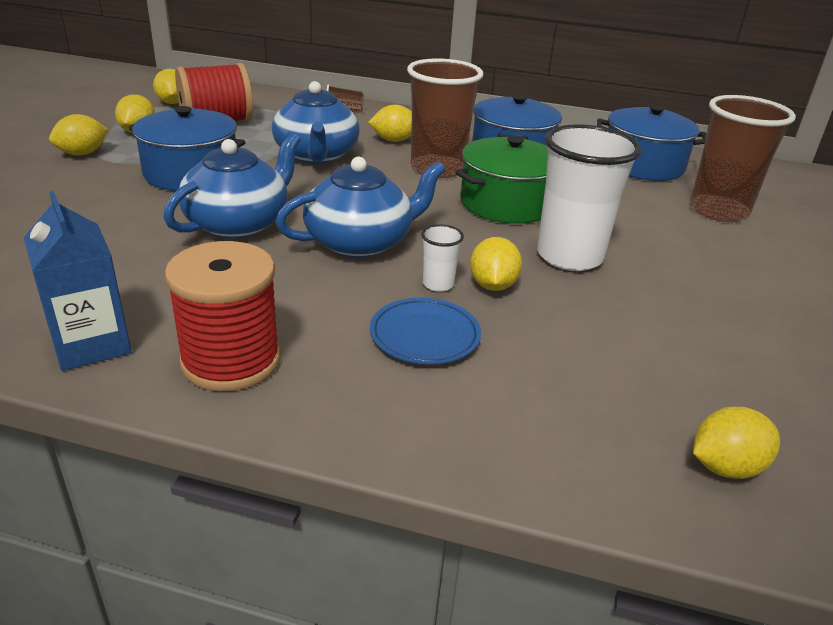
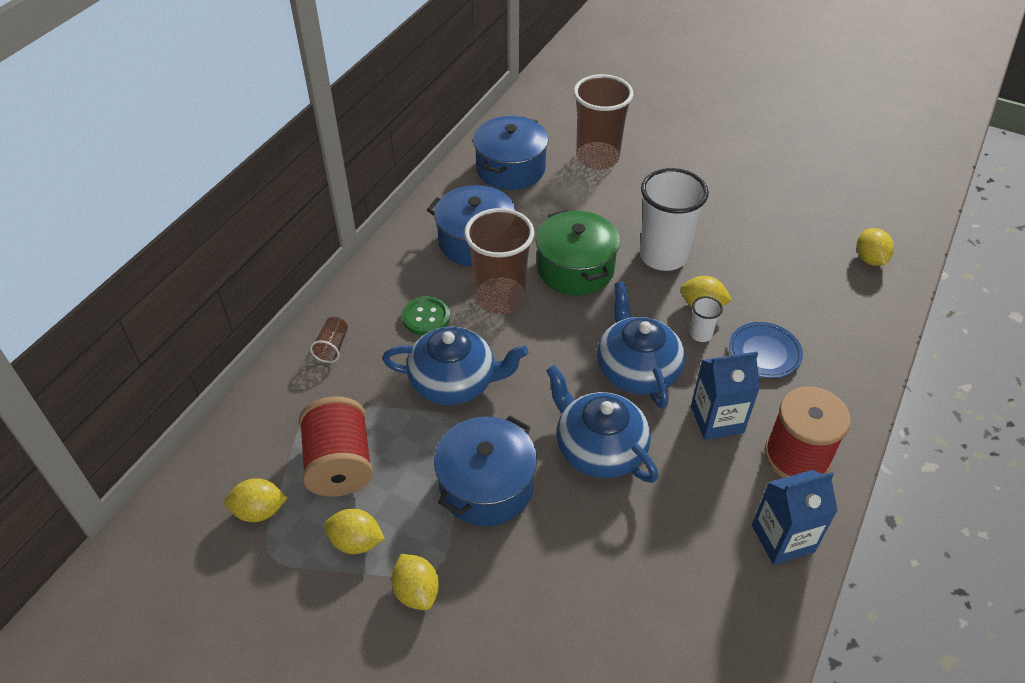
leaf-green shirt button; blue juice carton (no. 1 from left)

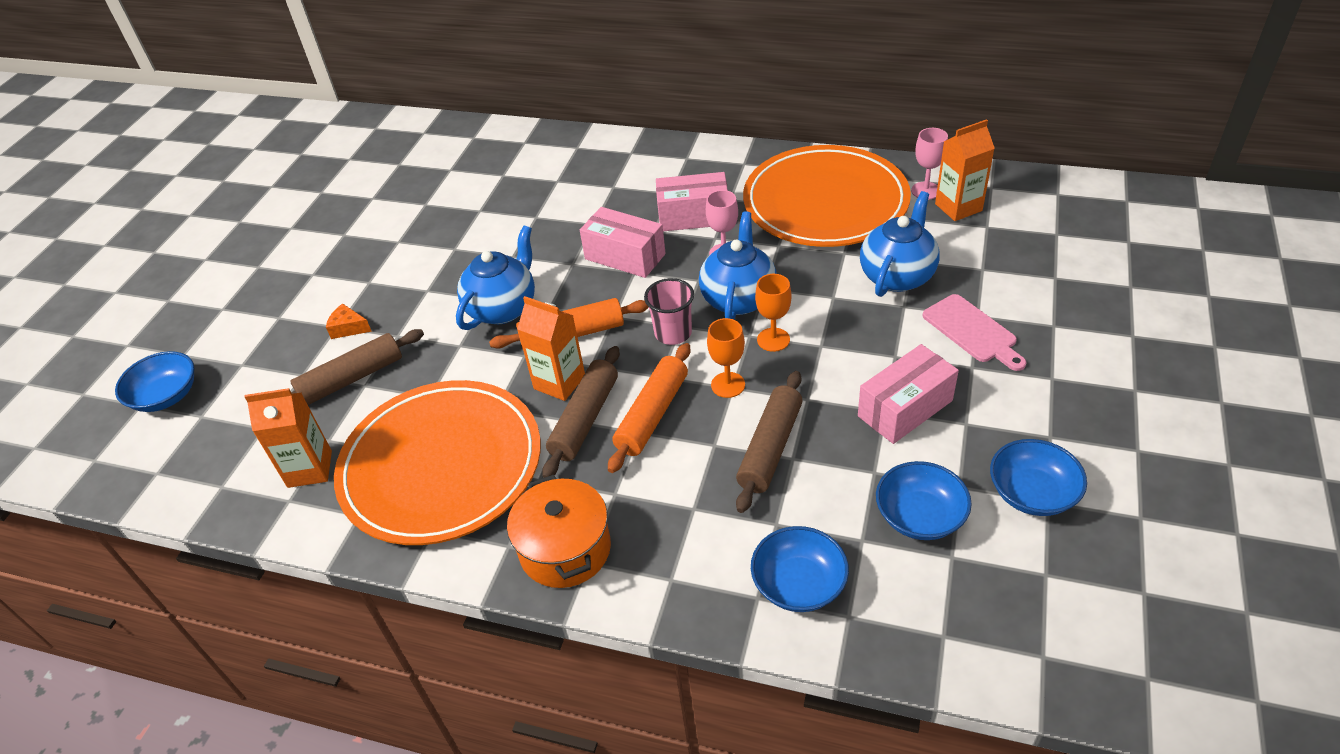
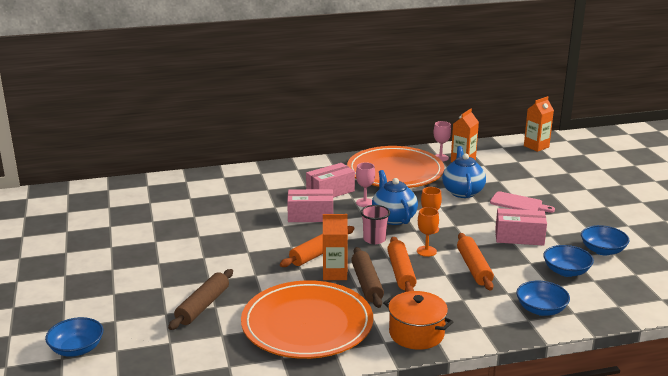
orange juice carton (no. 3 from left); orange cheese wedge; blue teapot (no. 1 from left in the first image); orange rolling pin (no. 3 from left); pink box (no. 3 from left)

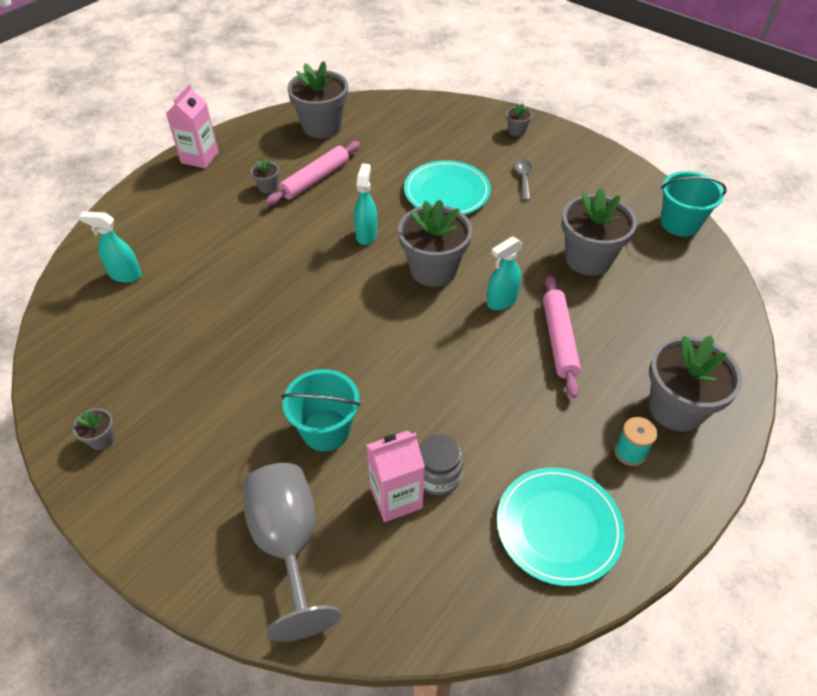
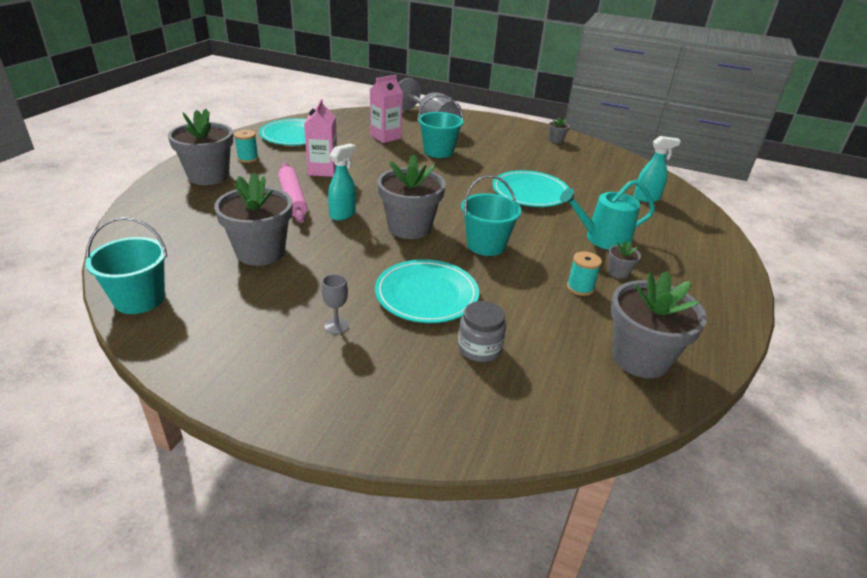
pink juice carton (no. 1 from left); aqua reel of thread (no. 2 from left); aqua sand bucket (no. 3 from left); ash-grey jar; ash-grey flower pot (no. 5 from left in the first image); ash-grey wine glass (no. 1 from left); aqua dinner plate (no. 3 from left); aqua watering can

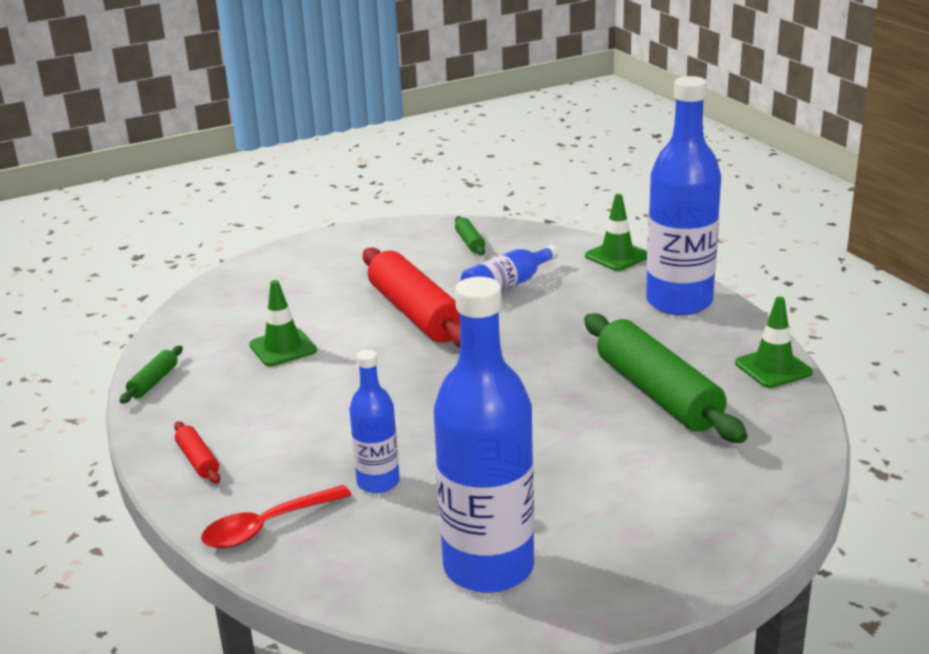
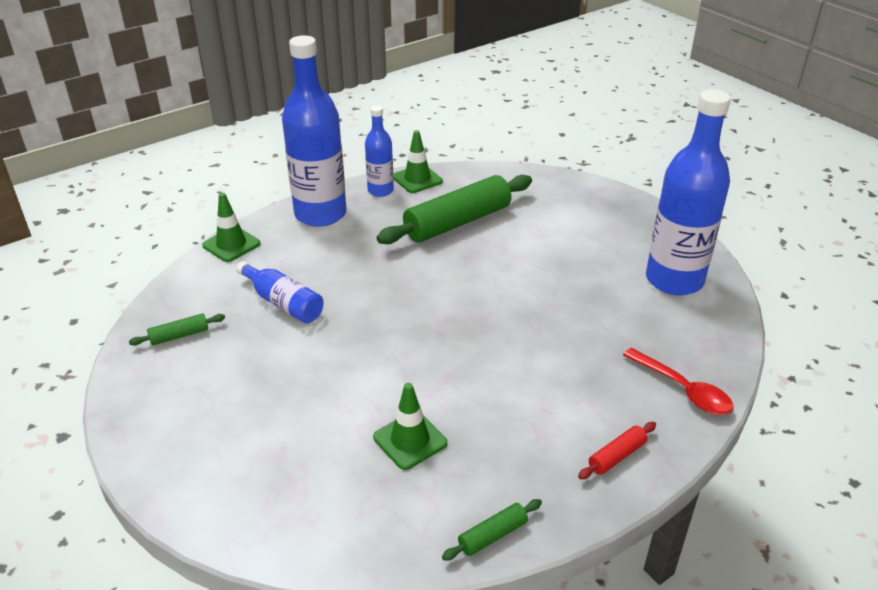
leaf-green rolling pin (no. 3 from left); blue flask (no. 3 from left); crimson rolling pin (no. 2 from left in the first image)

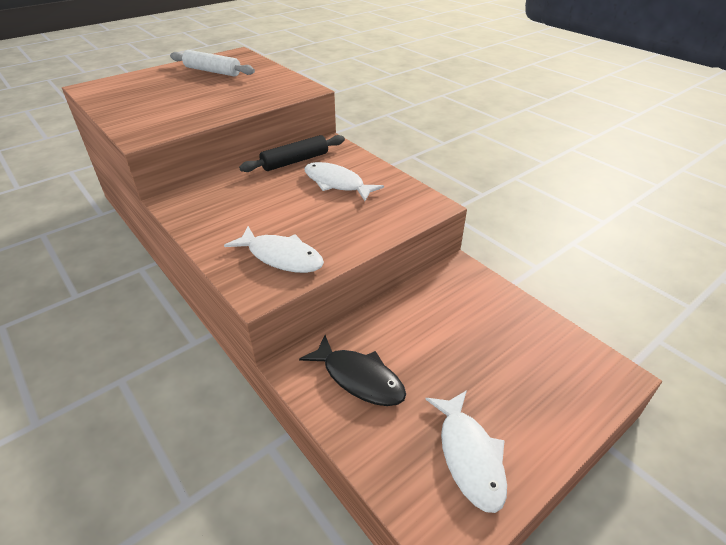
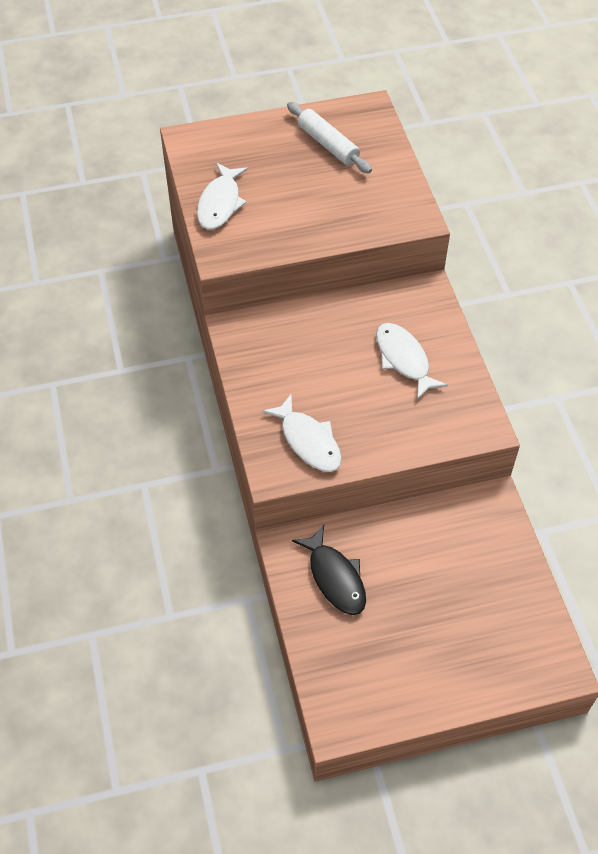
jet-black rolling pin; pure white fish (no. 1 from left)

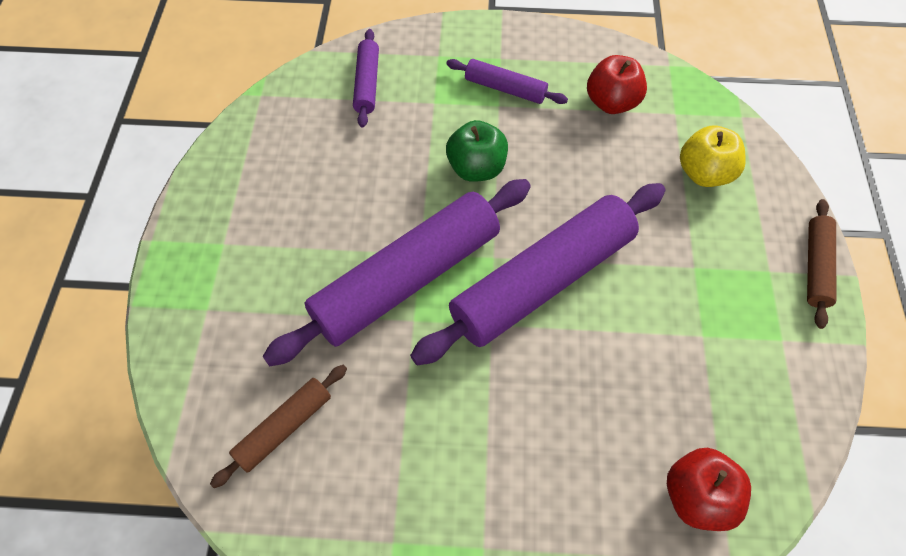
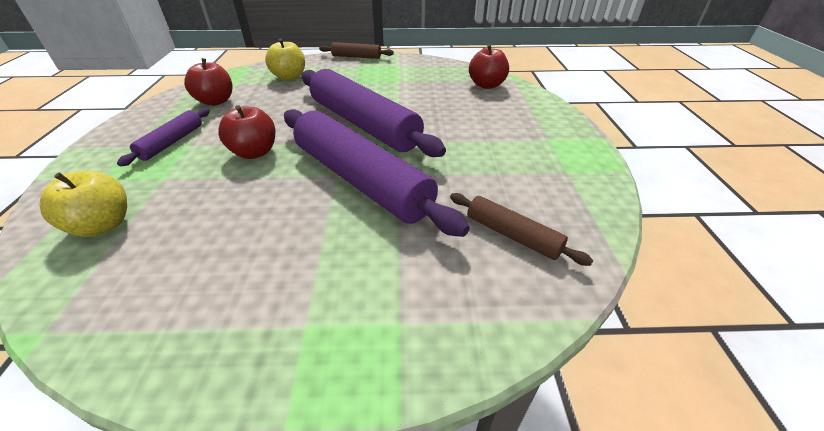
yellow toy apple (no. 1 from left); crimson toy apple (no. 2 from left)

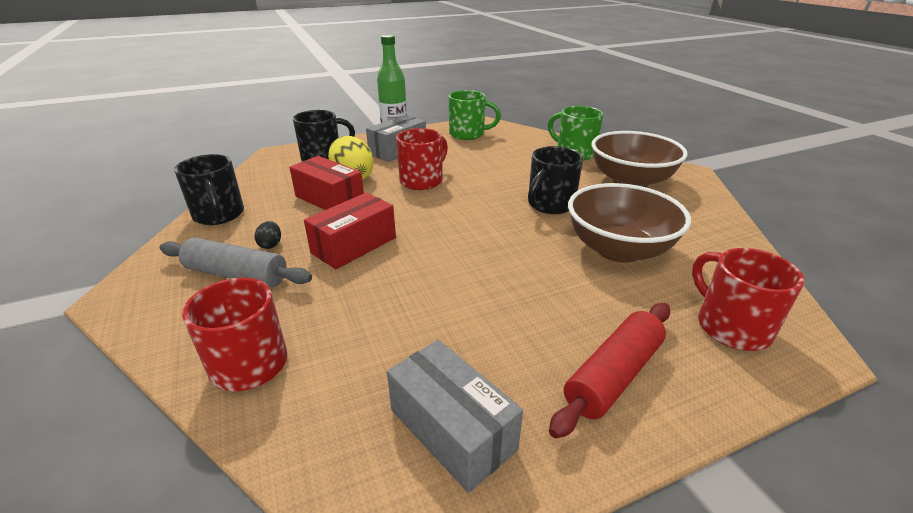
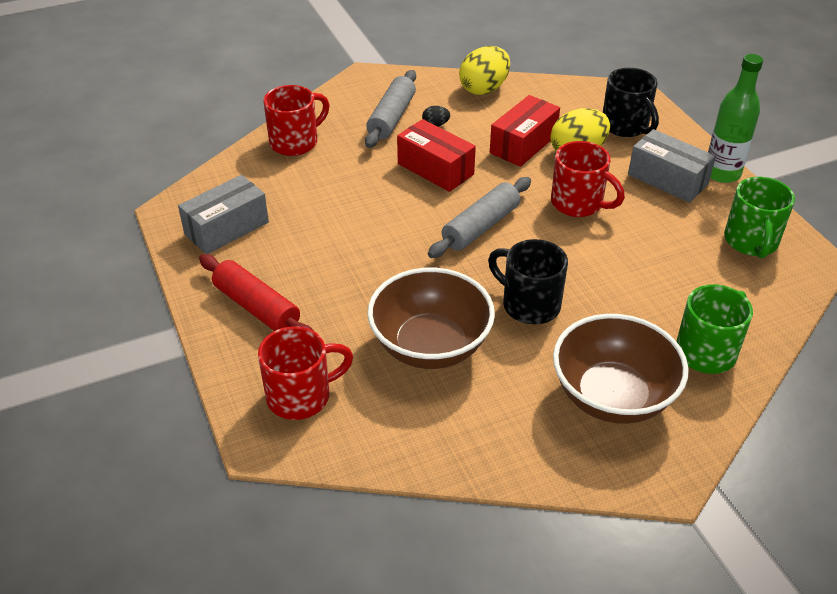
yellow toy egg (no. 1 from left); ash-grey rolling pin (no. 2 from left)

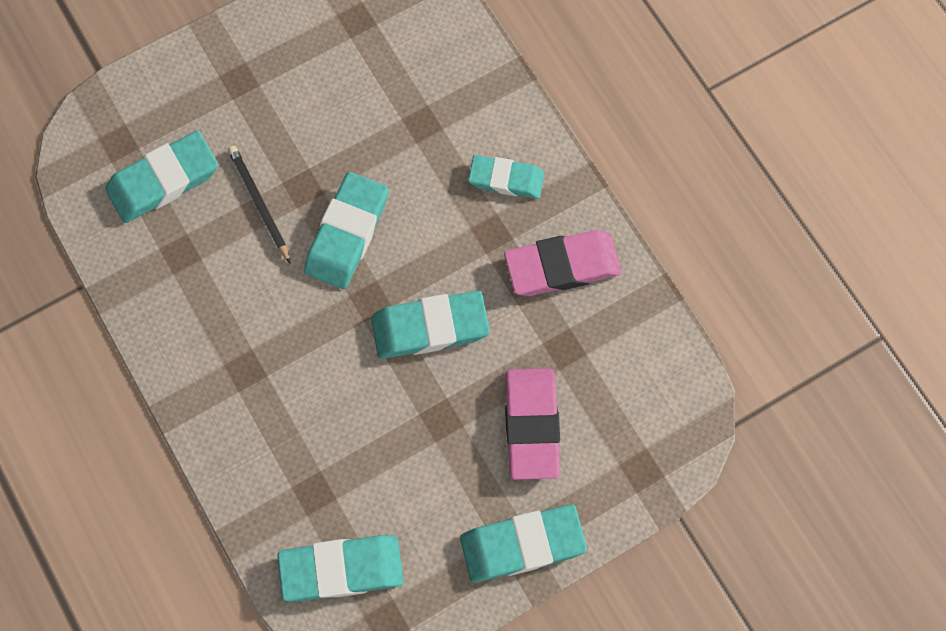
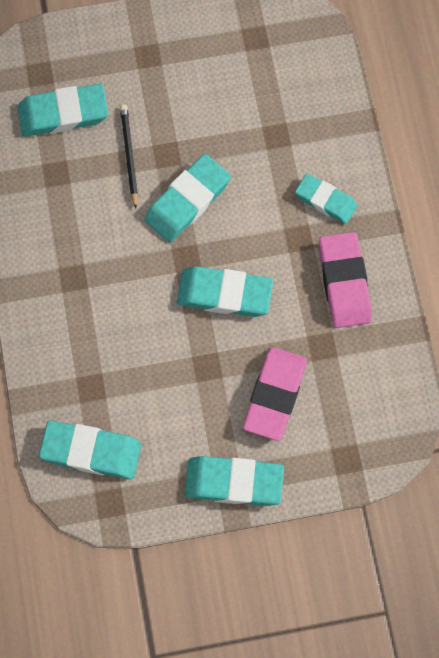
pink eraser (no. 2 from left)

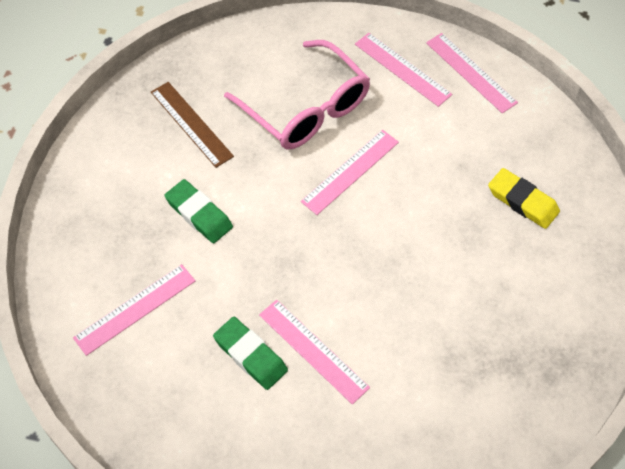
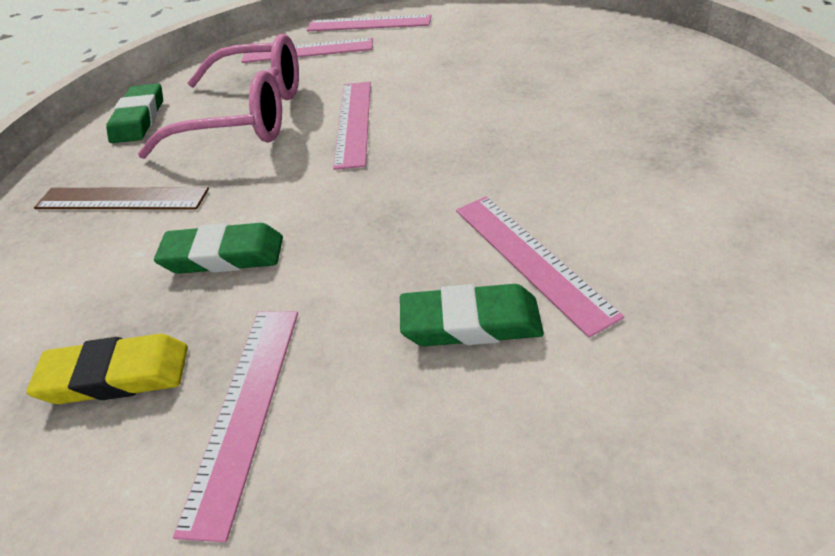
pink straightedge (no. 5 from left); yellow eraser; leaf-green eraser (no. 1 from left)

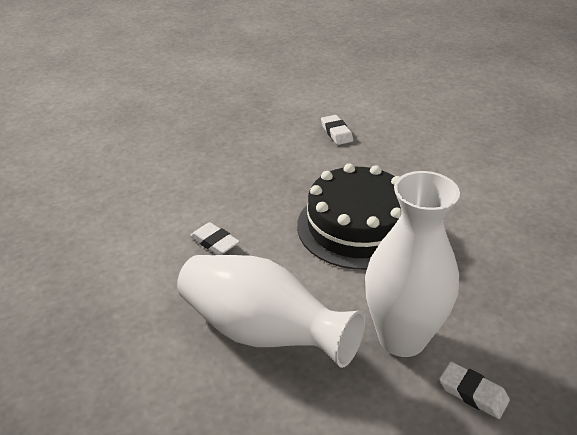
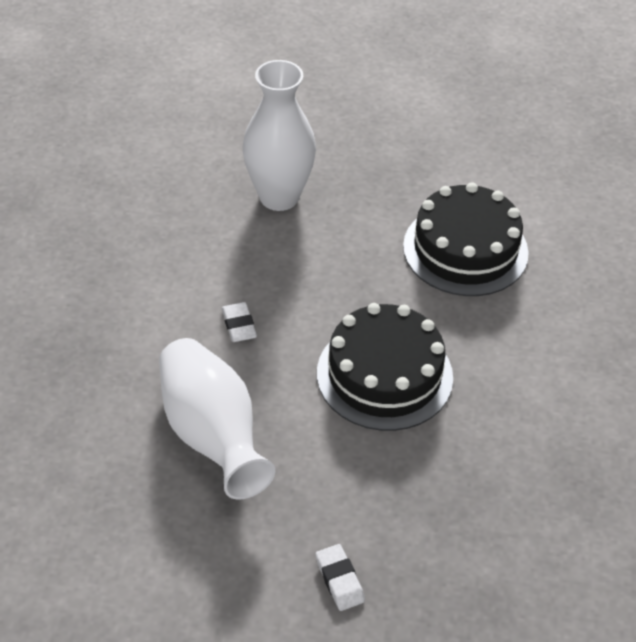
jet-black cake (no. 2 from left); pure white flower vase (no. 2 from left)

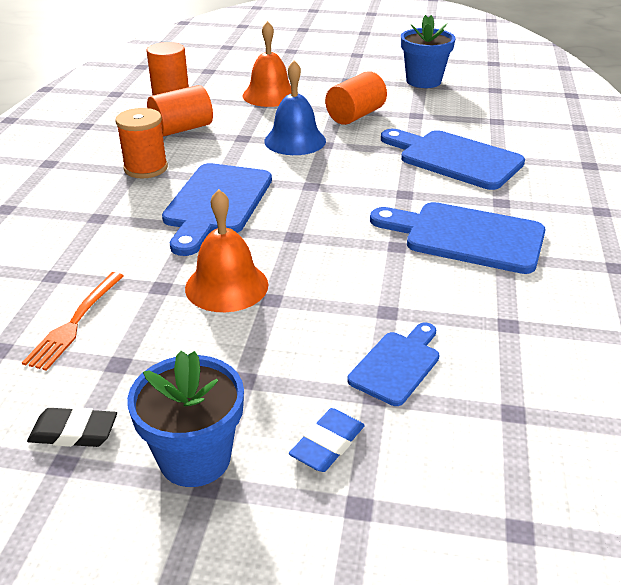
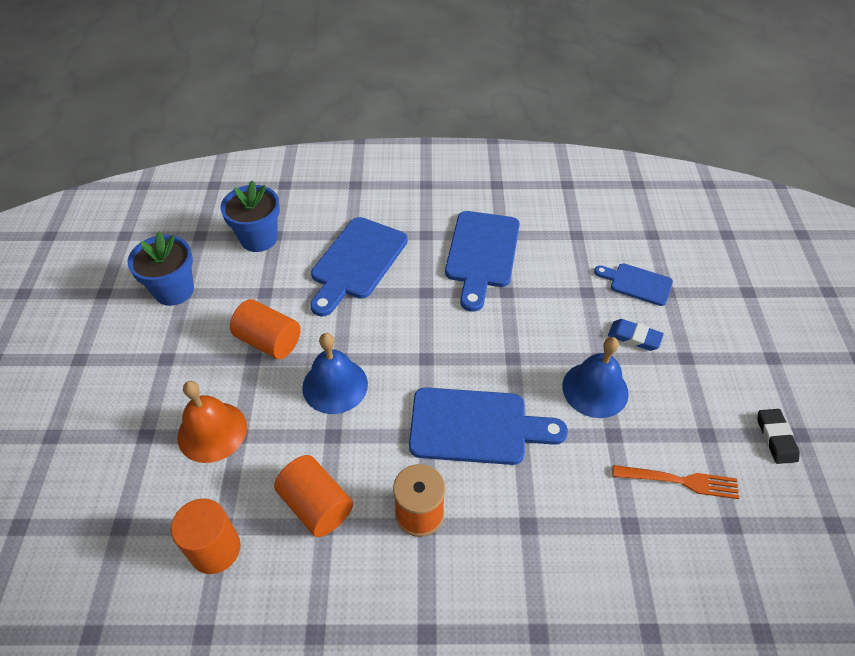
blue flower pot (no. 2 from left); blue school bell (no. 2 from left); blue eraser

